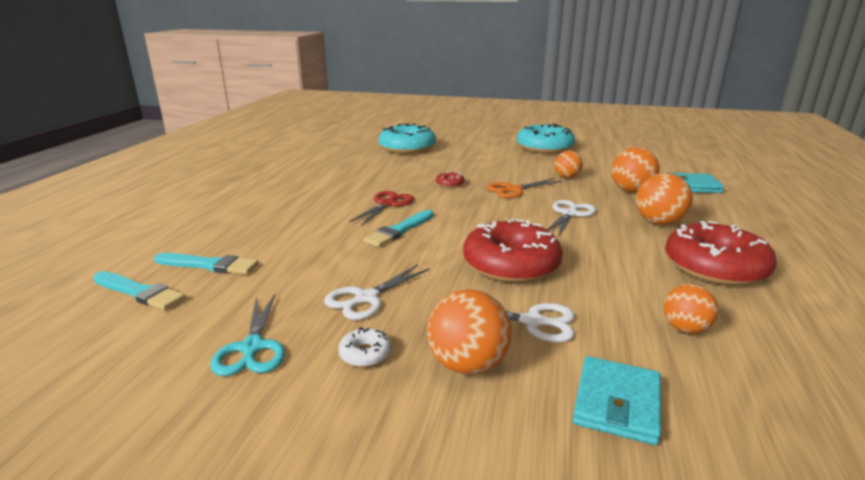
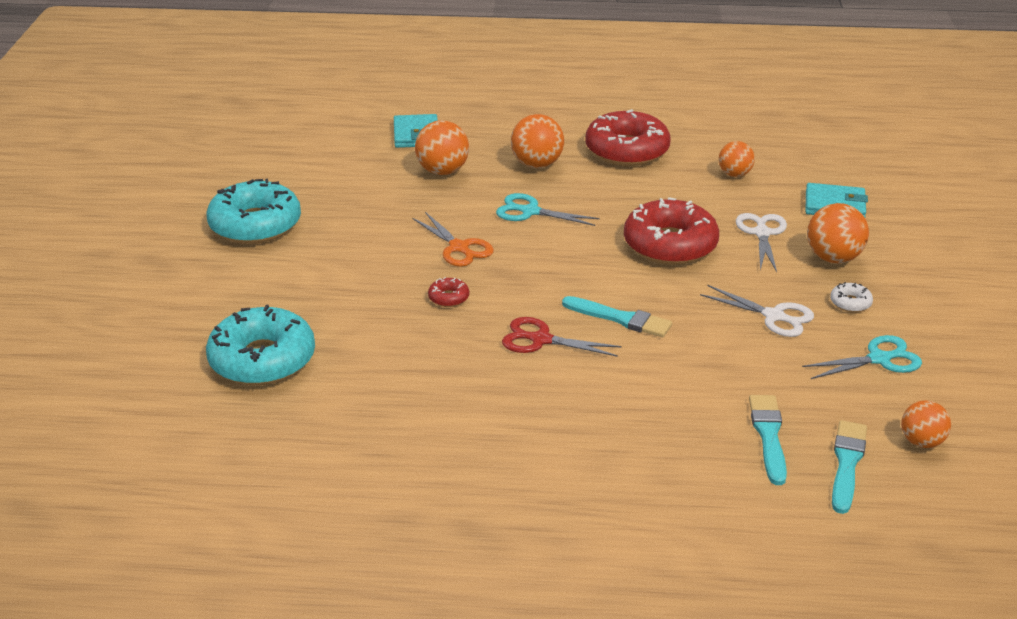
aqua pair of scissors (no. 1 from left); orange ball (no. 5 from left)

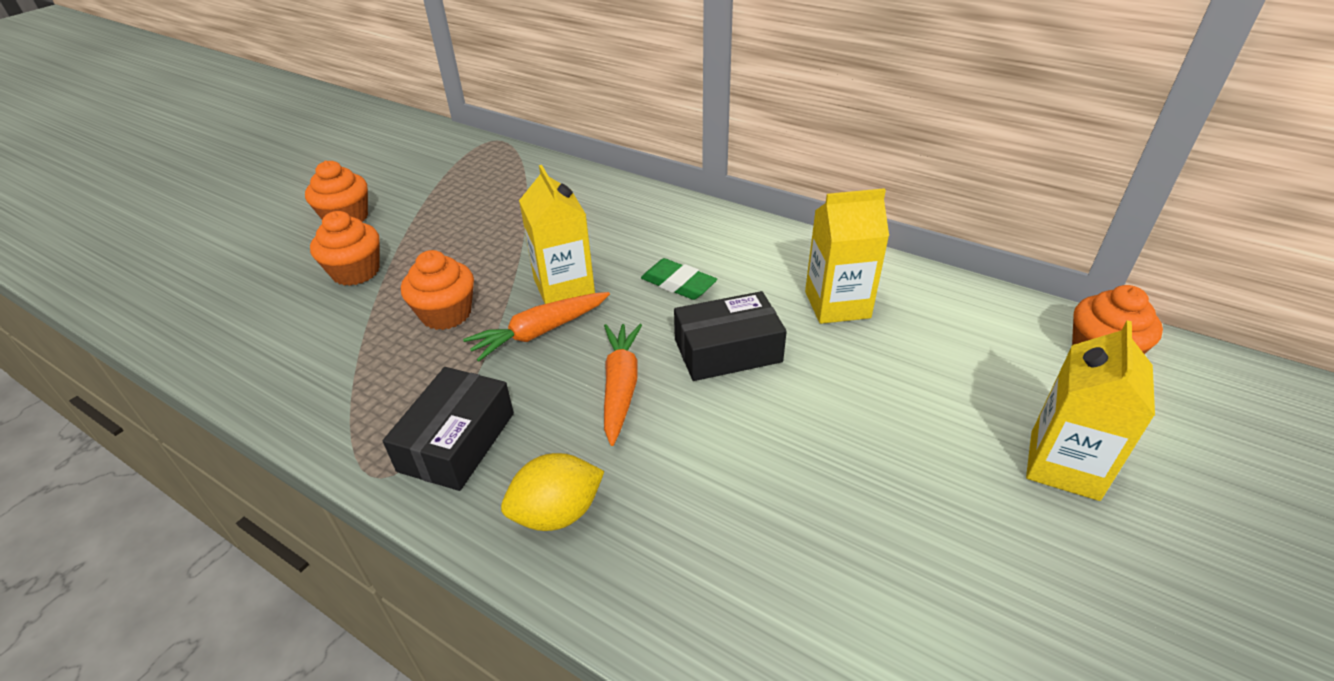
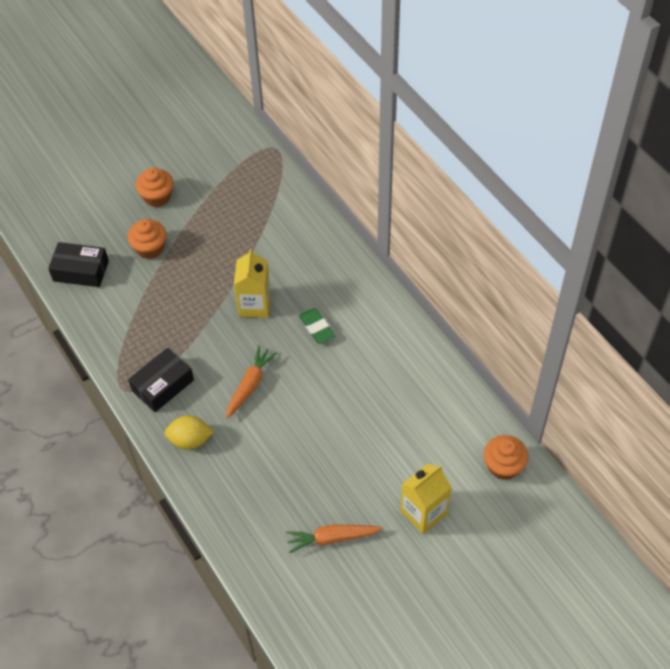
orange muffin (no. 3 from left in the first image); orange toy carrot (no. 2 from left); jet-black box (no. 1 from left); yellow juice carton (no. 2 from left in the first image)

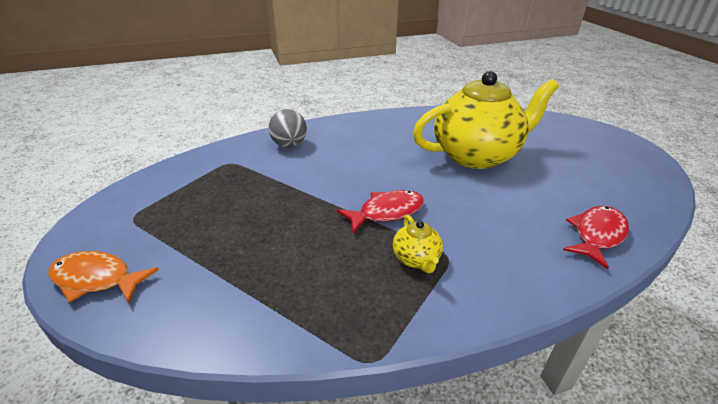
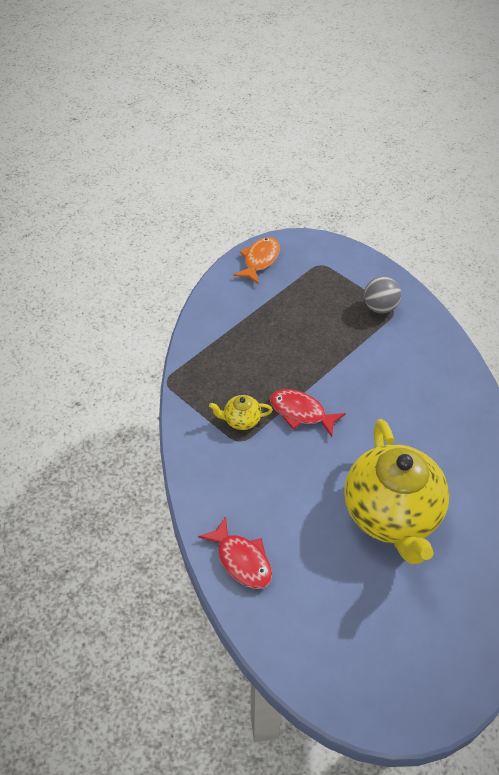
ash-grey ball; crimson fish (no. 2 from left)

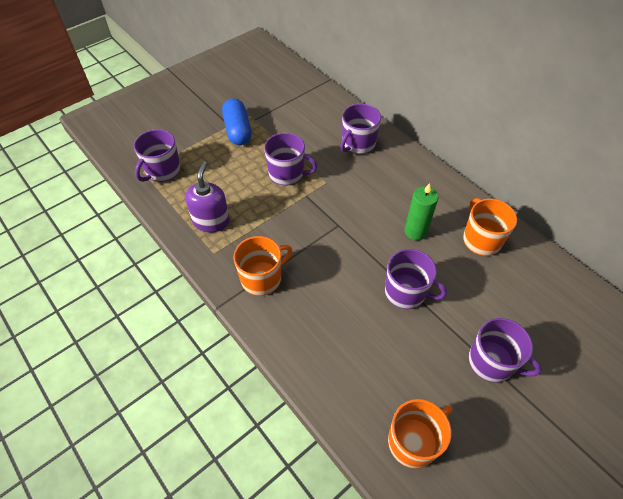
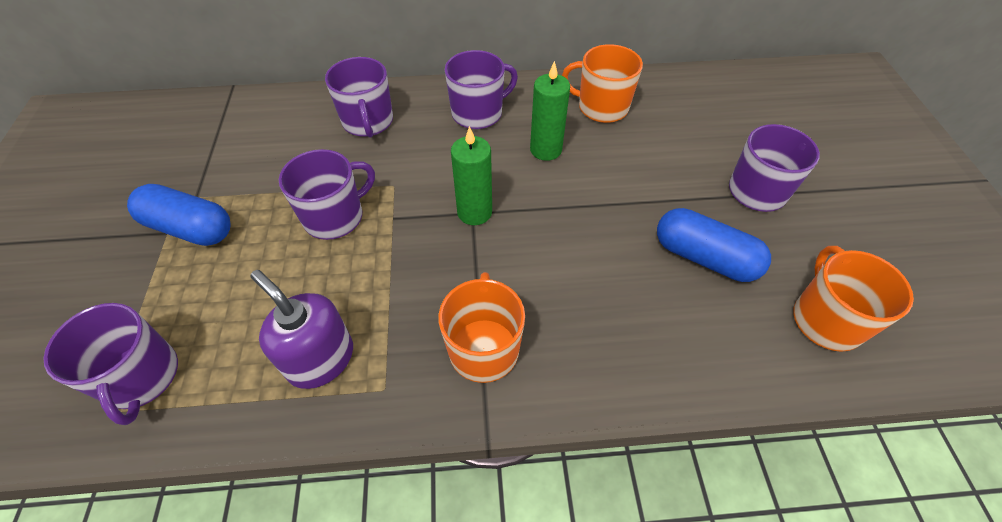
purple coffee mug (no. 4 from left); leaf-green pillar candle (no. 1 from left); blue pill shape (no. 2 from left)

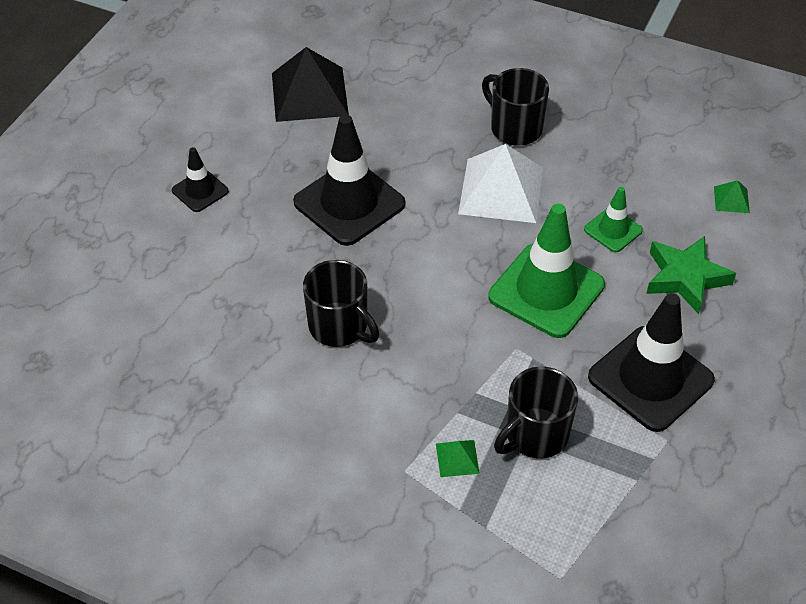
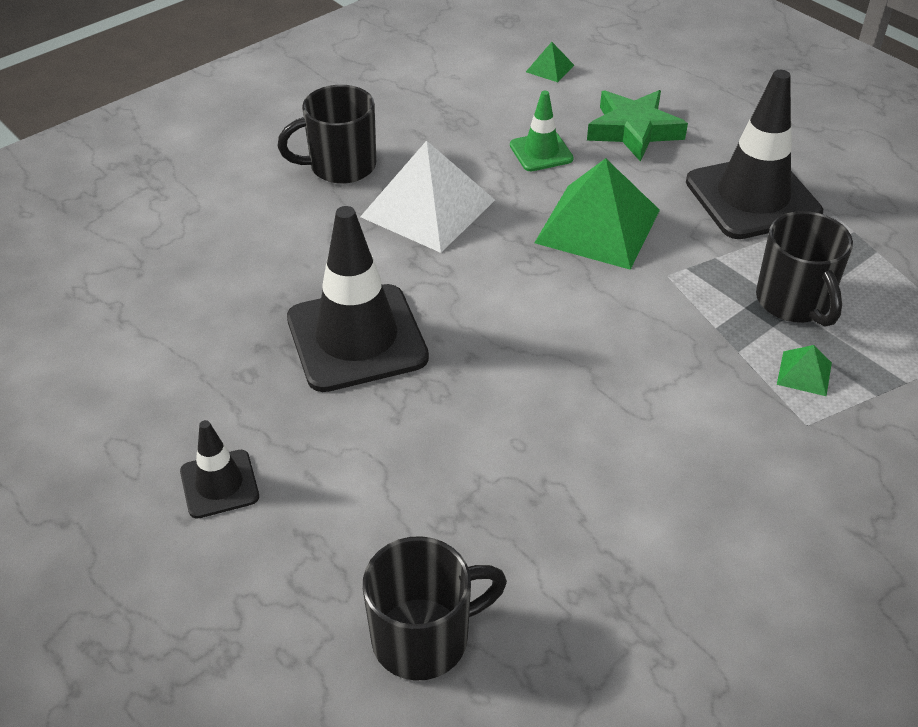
jet-black pyramid; jet-black coffee mug (no. 2 from left); leaf-green pyramid (no. 2 from left)

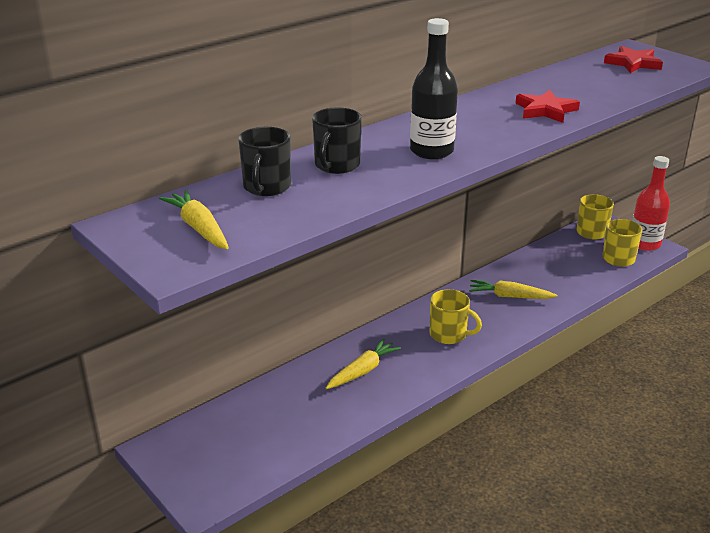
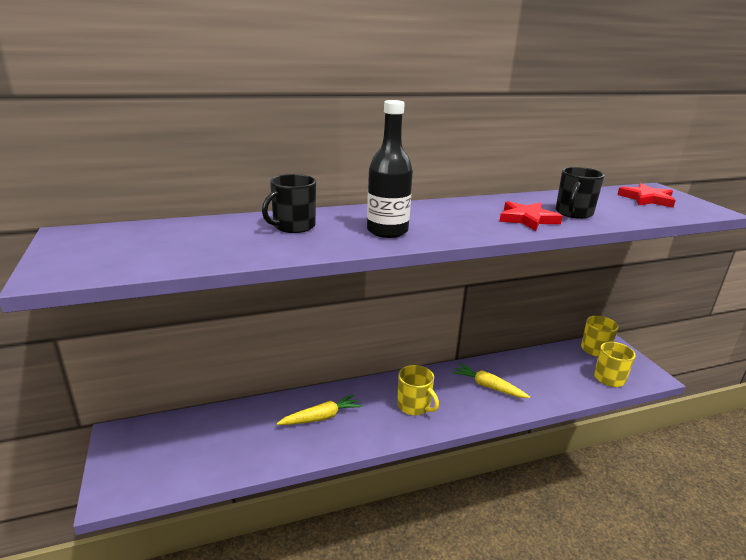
yellow toy carrot (no. 1 from left in the first image); jet-black coffee mug (no. 2 from left); crimson flask

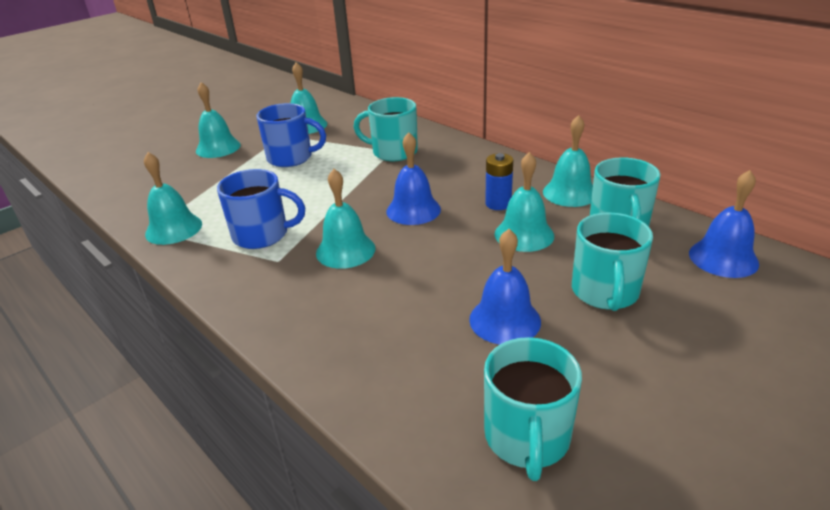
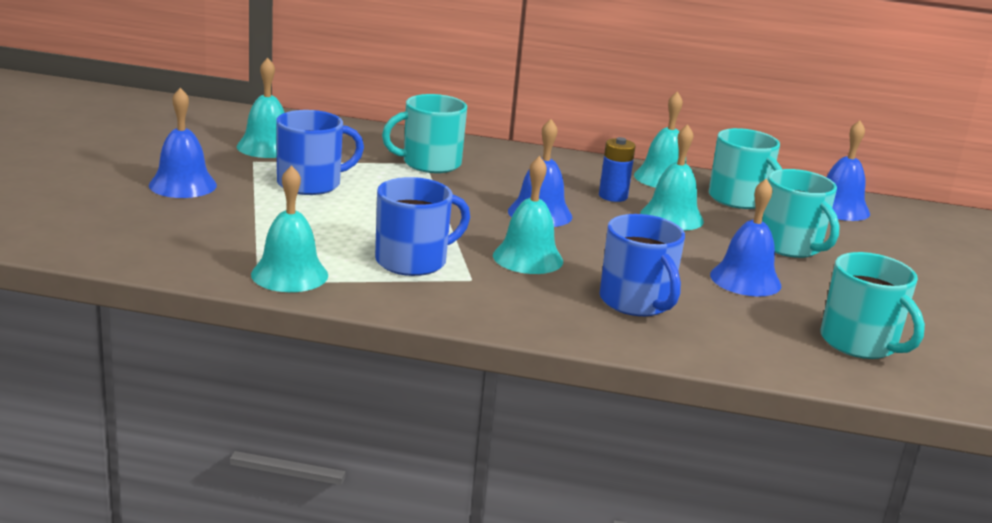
blue school bell (no. 1 from left); blue coffee mug (no. 3 from left)

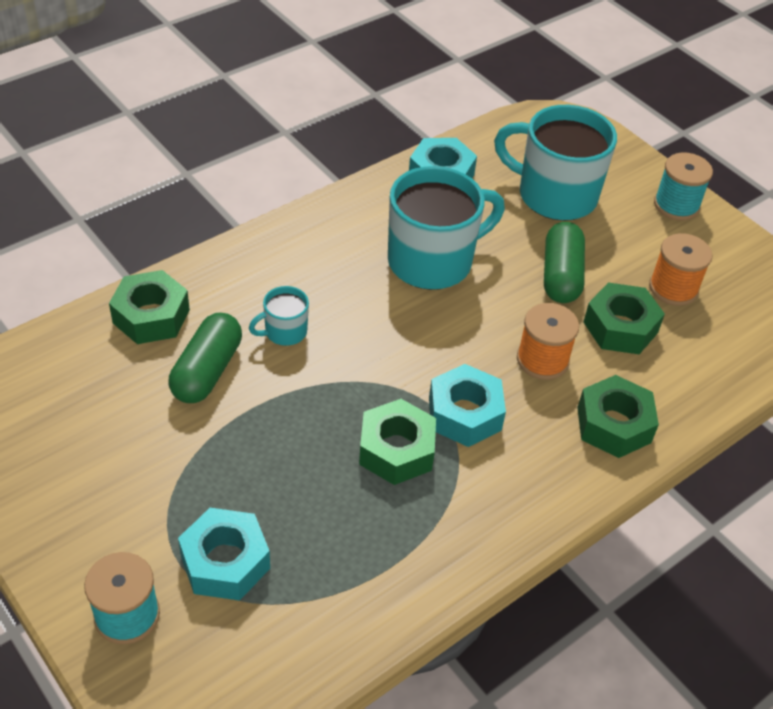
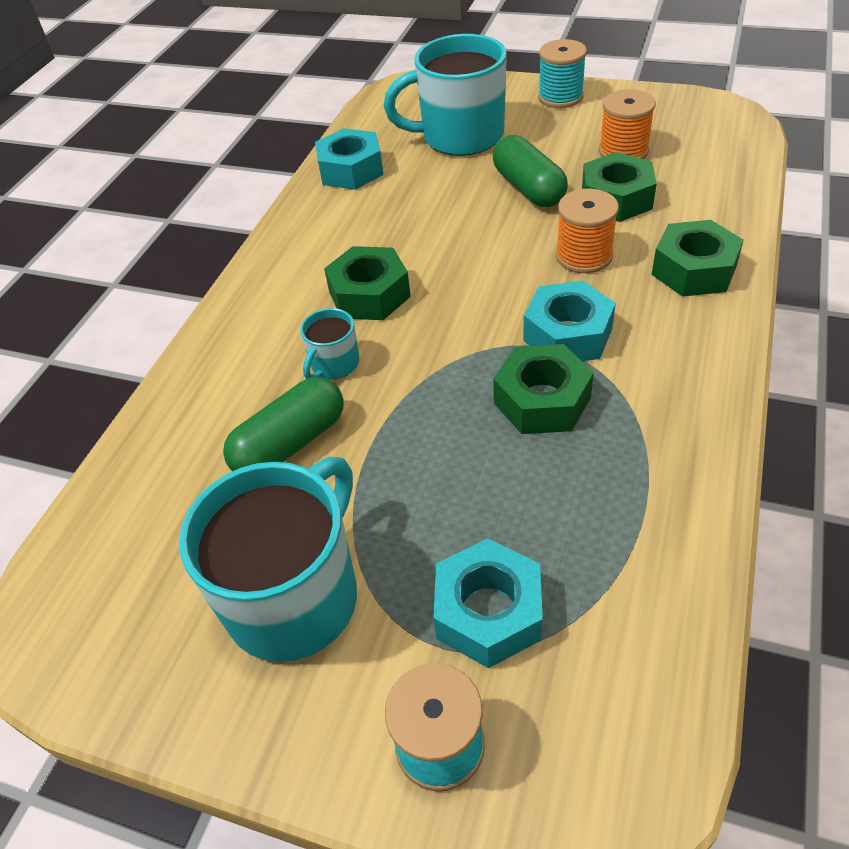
leaf-green hexagon nut (no. 1 from left); leaf-green pill shape (no. 1 from left); aqua coffee mug (no. 1 from left)

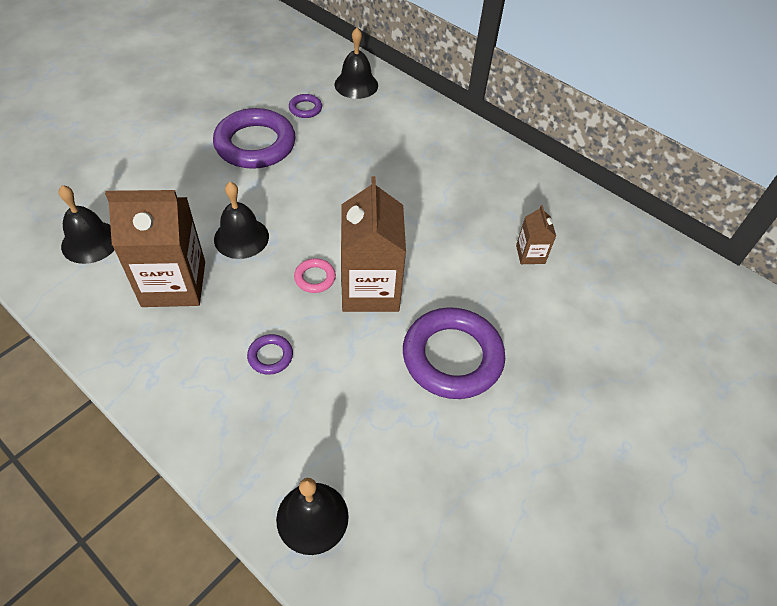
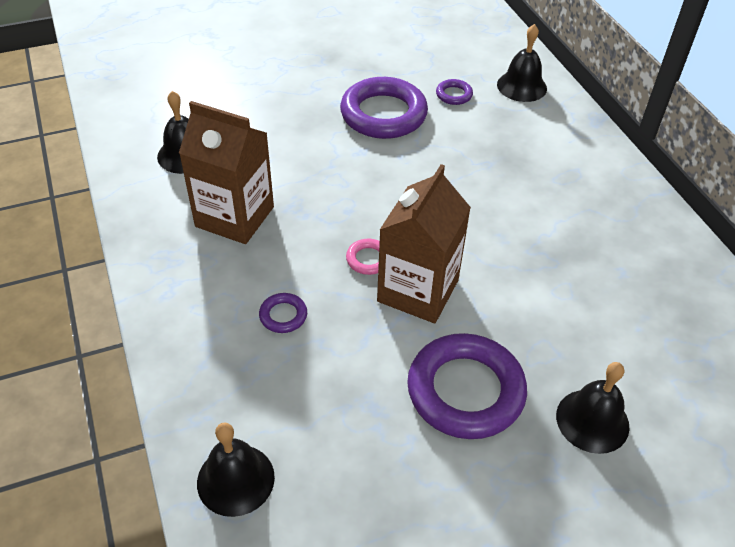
jet-black school bell (no. 4 from left); dark brown juice carton (no. 3 from left in the first image)

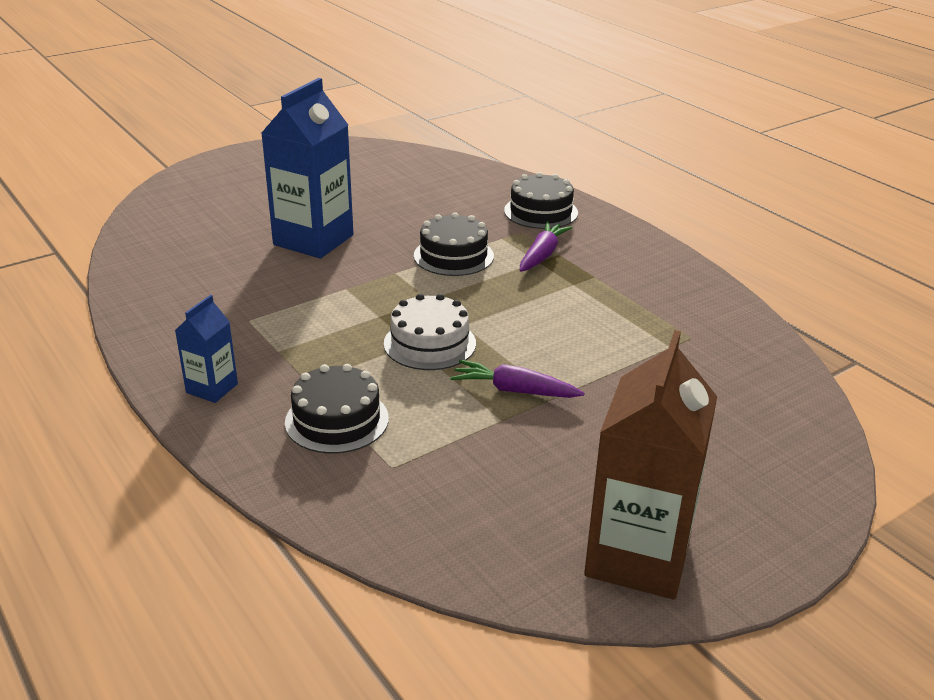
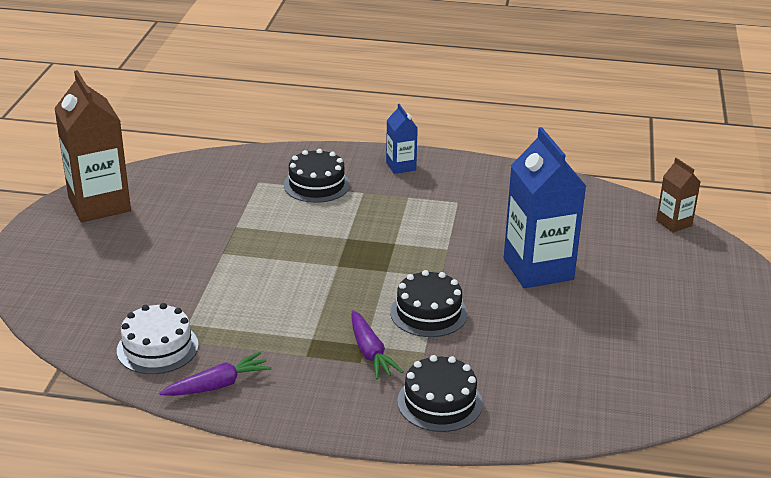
pure white cake; purple toy carrot (no. 1 from left); dark brown juice carton (no. 2 from left)

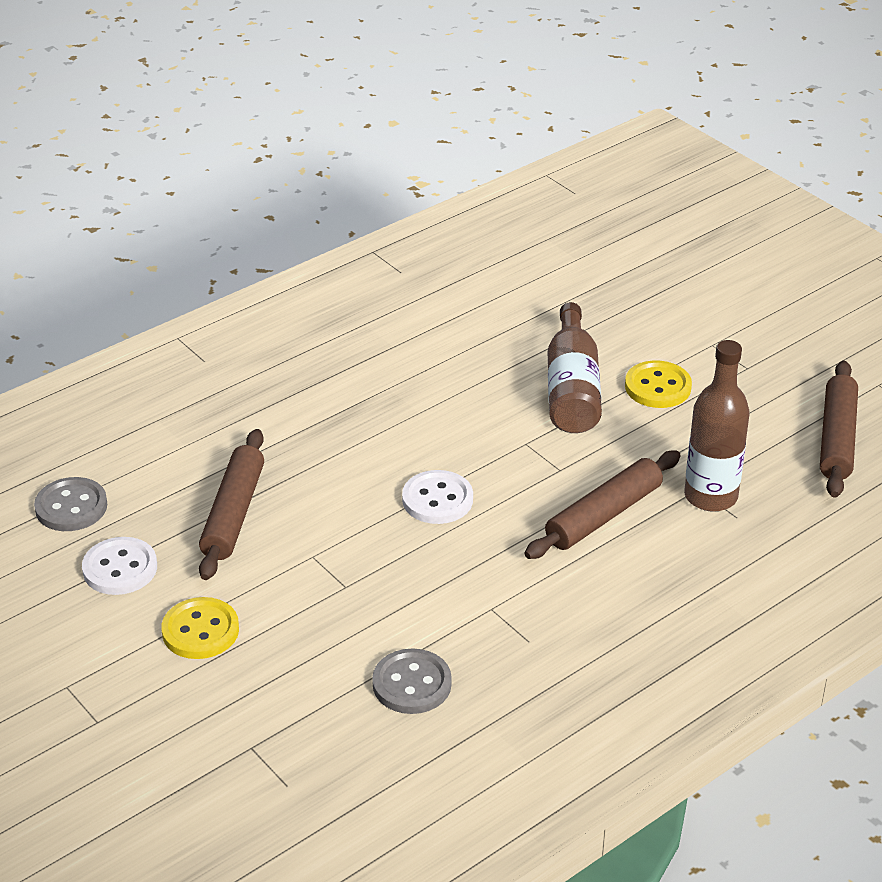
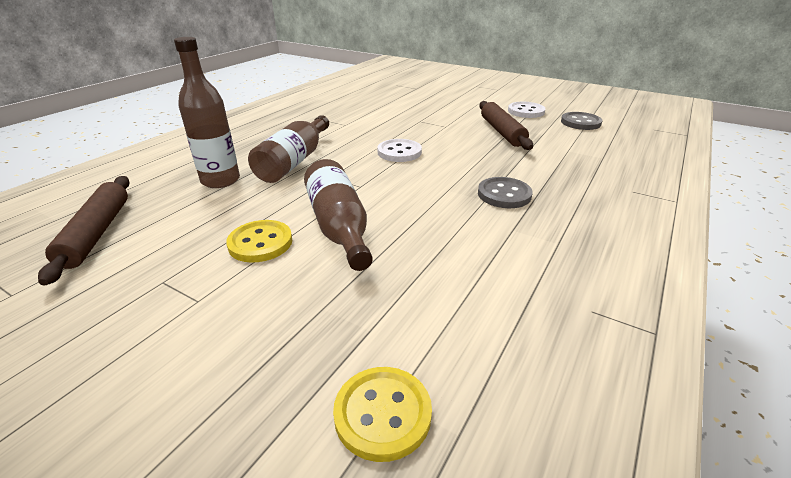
yellow shirt button (no. 2 from left); ash-grey shirt button (no. 1 from left); dark brown flask (no. 2 from left)

